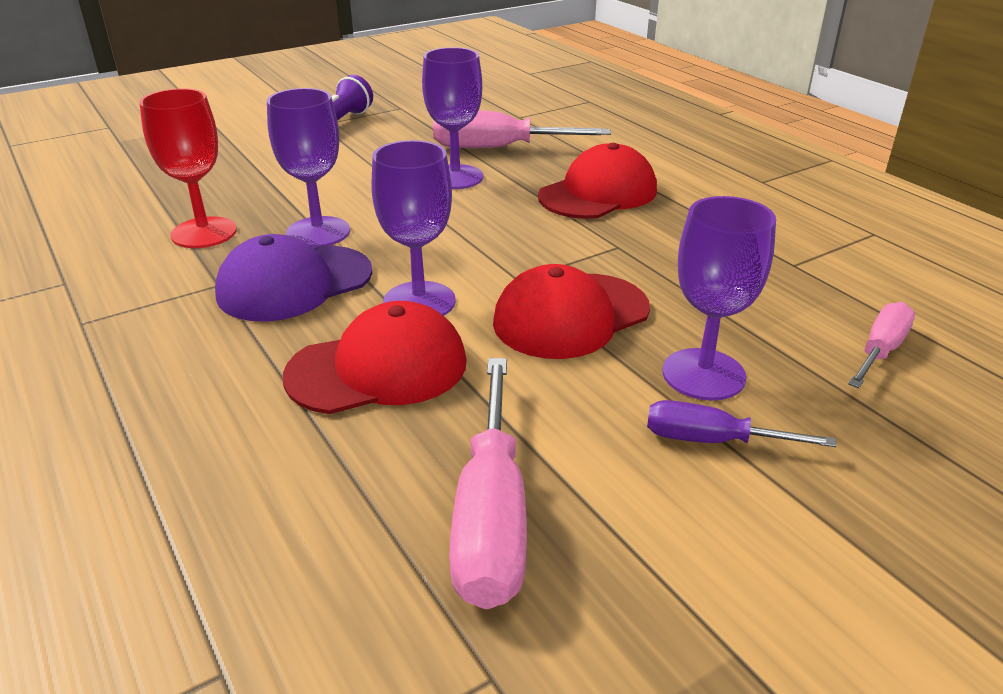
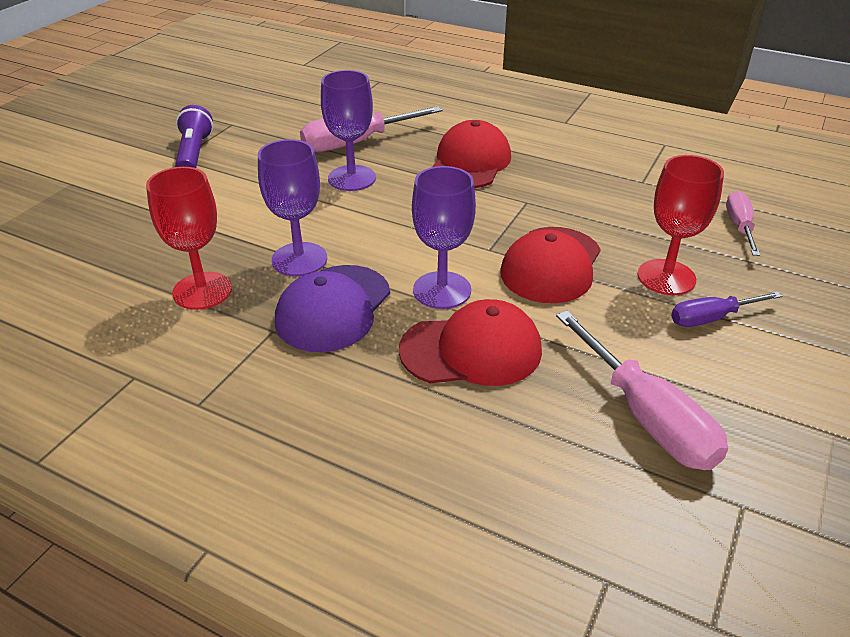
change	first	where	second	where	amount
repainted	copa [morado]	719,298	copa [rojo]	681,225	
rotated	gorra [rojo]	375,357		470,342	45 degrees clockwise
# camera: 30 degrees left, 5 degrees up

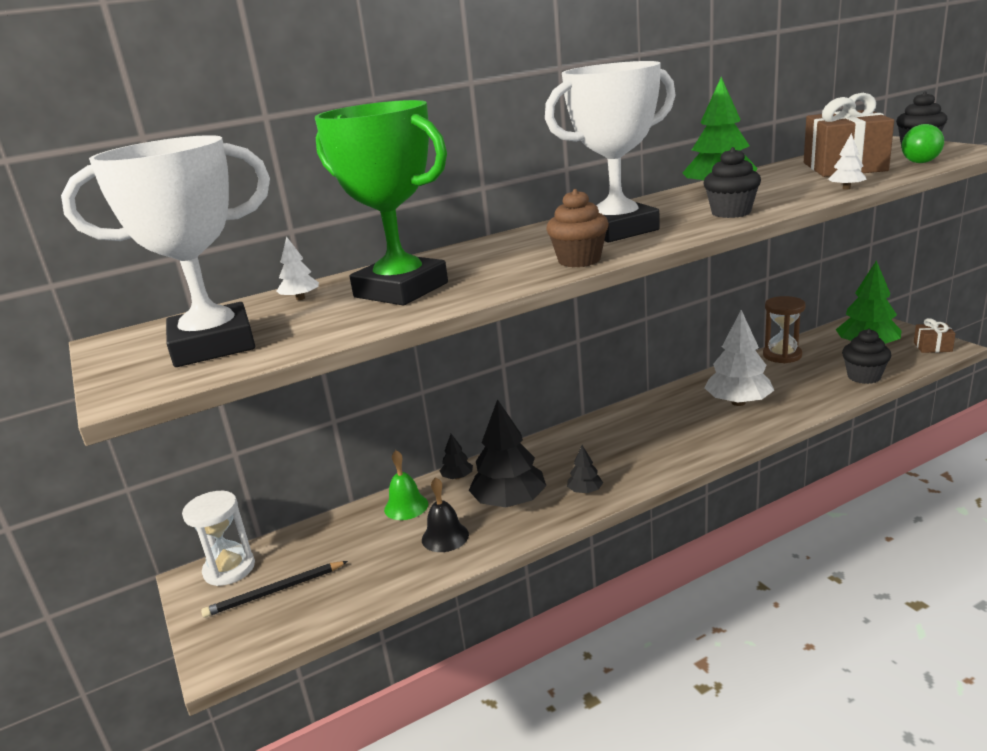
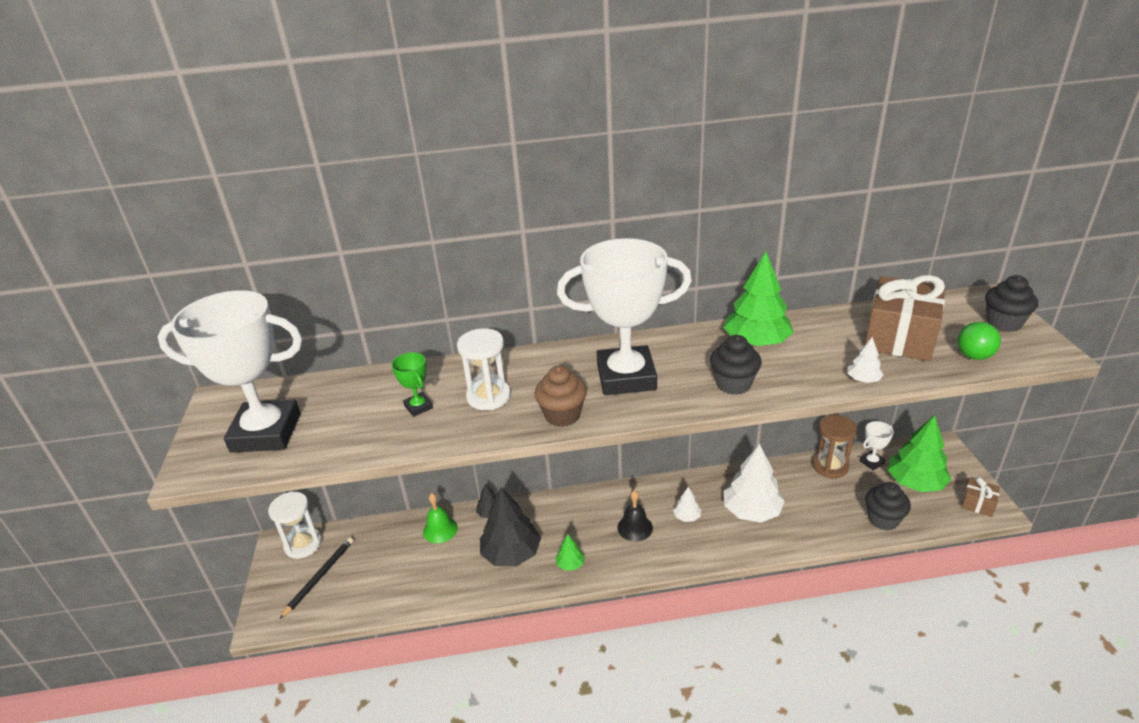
change	first	where	second	where	amount
scaled	trofeo [verde]	381,202		412,384	x0.41
shifted	árbol [blanco]	298,268		687,504	
repainted	árbol [negro]	585,469	árbol [verde]	570,552	
shifted	campana [negro]	445,514		635,515	
rotated	lápiz [negro]	274,589		316,578	120 degrees clockwise
new			reloj de arena [blanco]	484,369	
new			trofeo [blanco]	876,445	
# camera: 20 degrees right, 10 degrees up

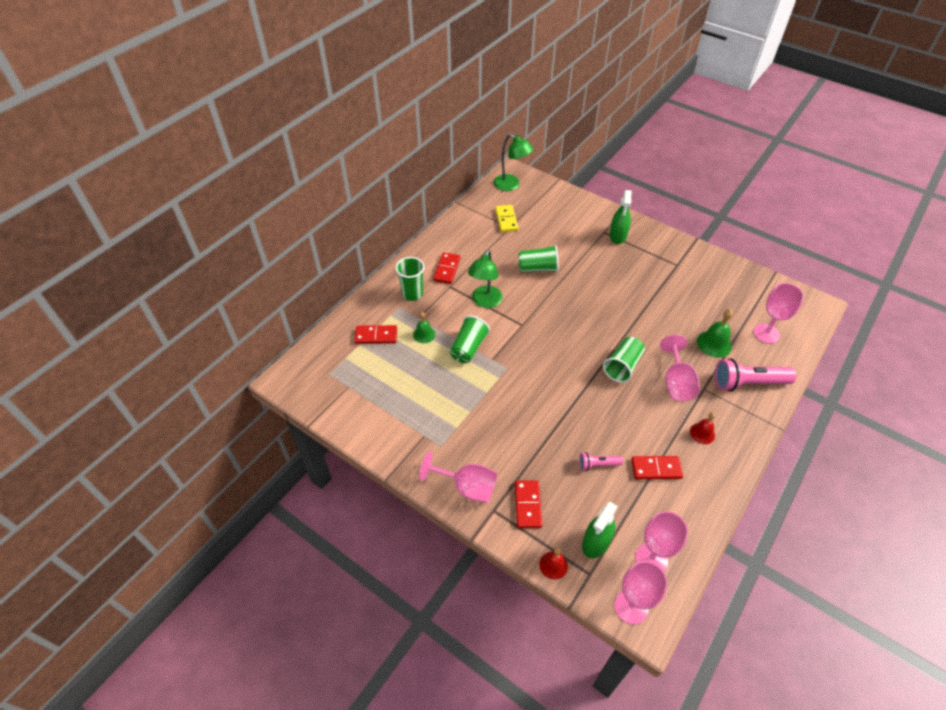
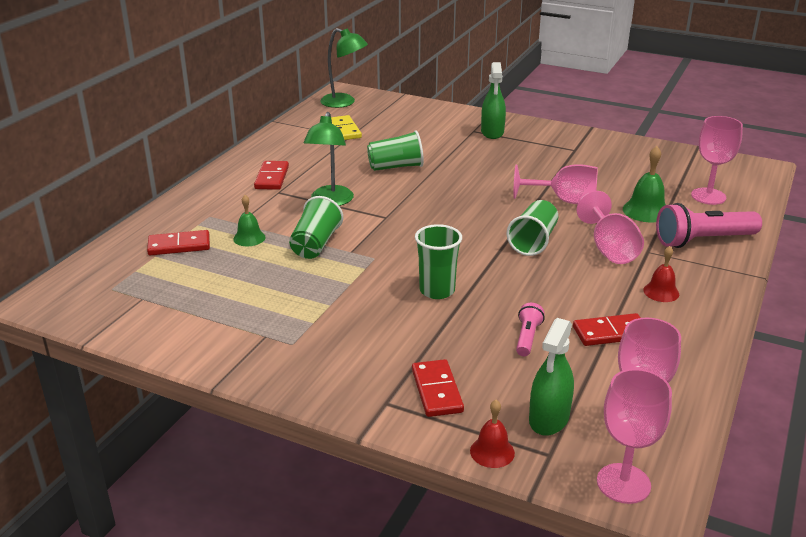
change	first	where	second	where	amount
shifted	vaso [verde]	410,279		438,261	
shifted	copa [rosa]	458,477		555,184	
rotated	lámpara de mano [rosa]	601,461		530,329	120 degrees clockwise
# camera: 10 degrees left, 20 degrees down

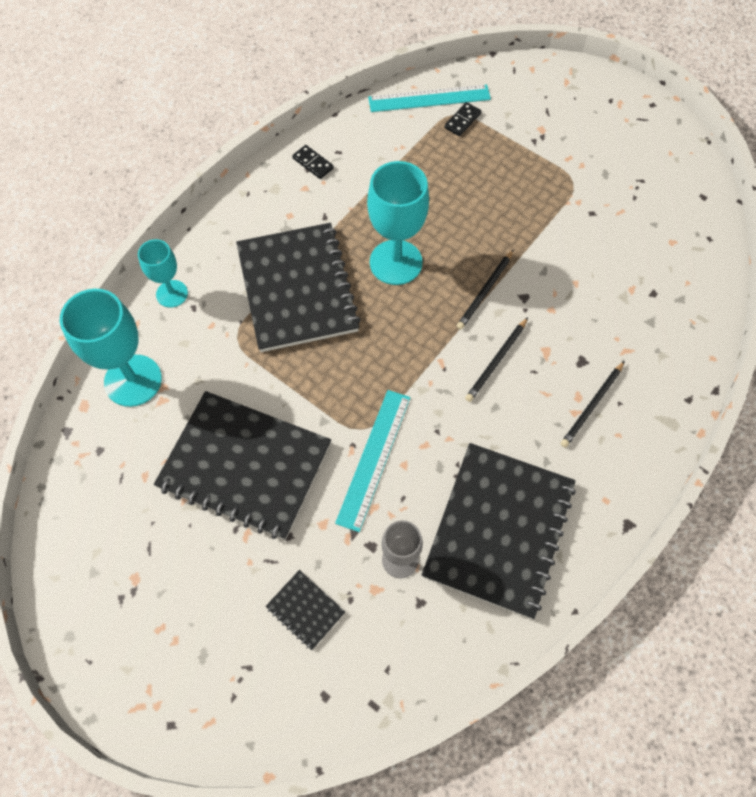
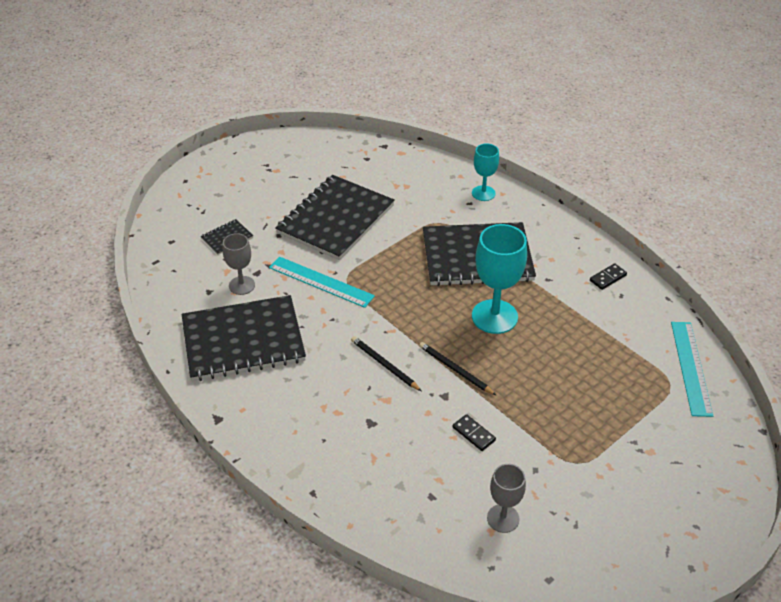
change	first	where	second	where	amount
shifted	ficha de dominó [negro]	462,119		474,432	
gone	copa [turquesa]	111,348			
gone	lápiz [negro]	593,404			
rotated	cuaderno [negro]	499,531		243,338	45 degrees counterclockwise
new			copa [gris]	506,498	
# camera: 100 degrees right, 20 degrees down

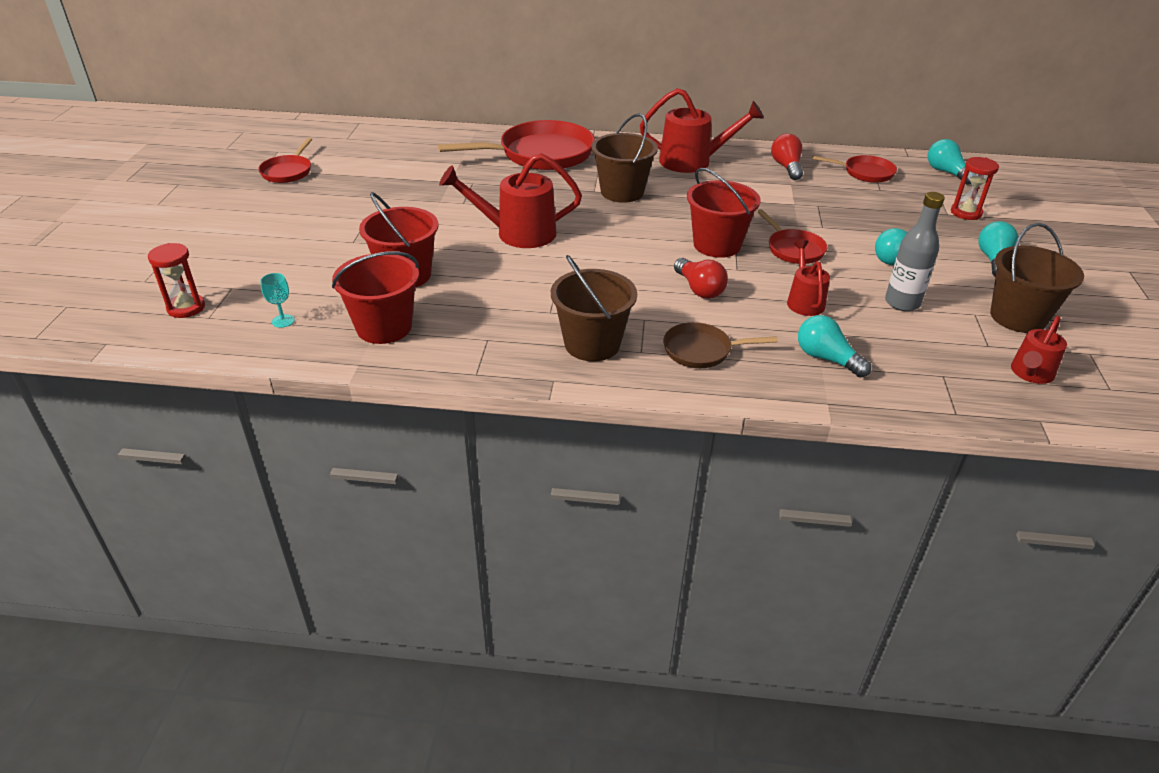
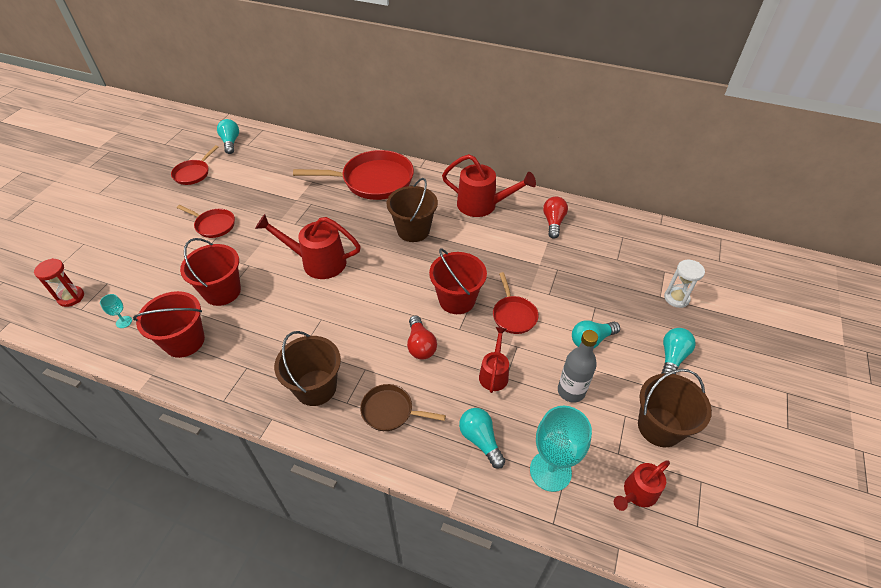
change	first	where	second	where	amount
shifted	bombilla [turquesa]	949,162		228,136	
shifted	sartén [rojo]	854,169		206,221	
repainted	reloj de arena [rojo]	975,188	reloj de arena [blanco]	684,284	
new			copa [turquesa]	561,449	
# camera: 15 degrees right, 10 degrees up

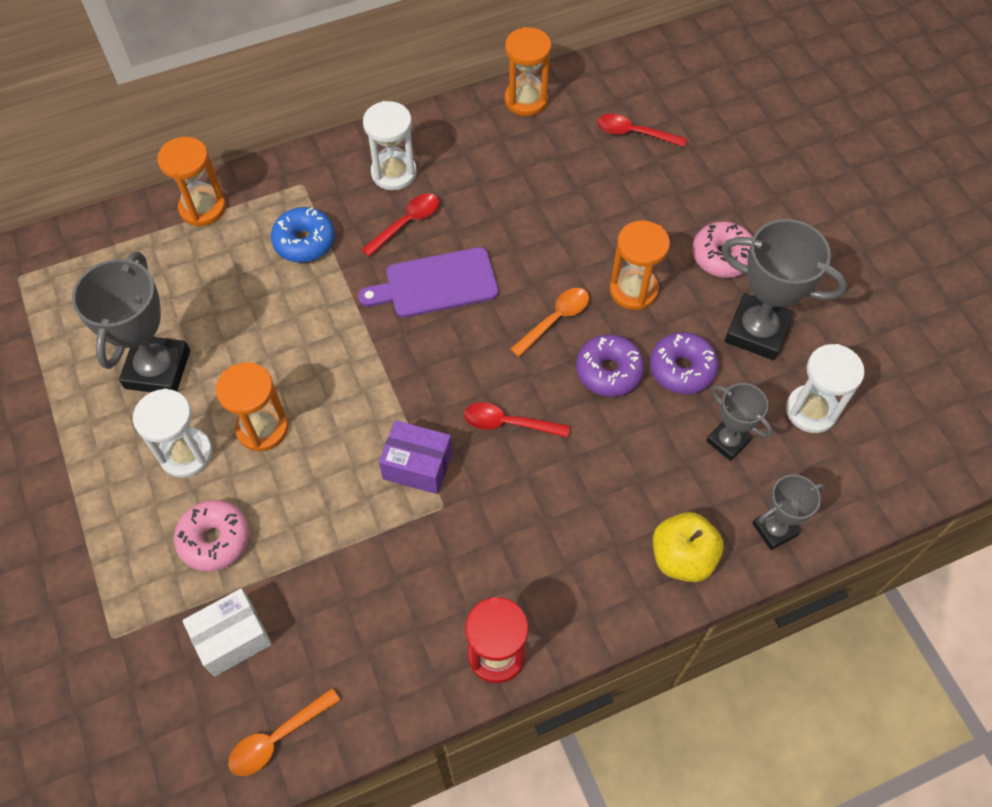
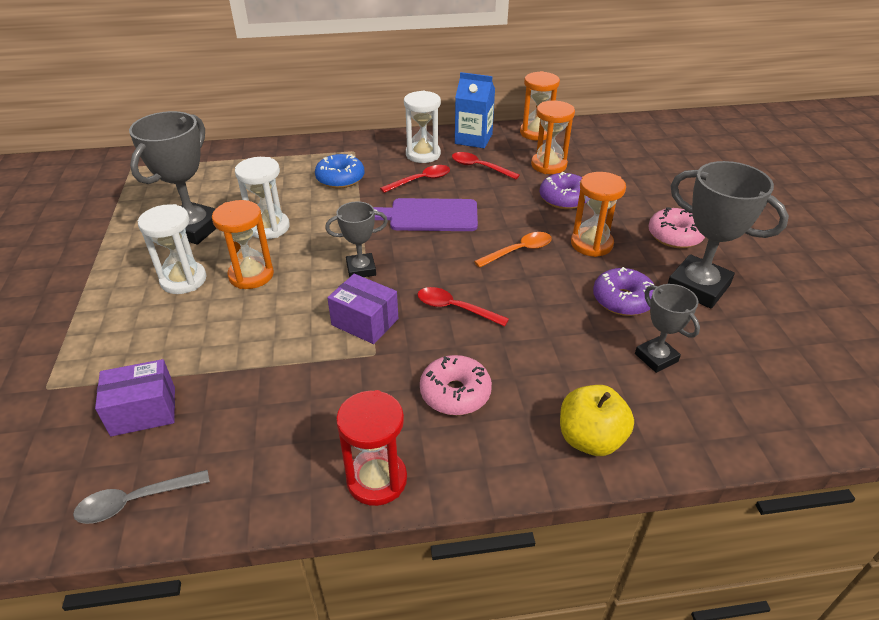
change	first	where	second	where	amount
shifted	cuchara [rojo]	642,130		486,166	
shifted	reloj de arena [naranja]	191,182		553,137	
shifted	rosquilla [morado]	610,366		563,190	
shifted	reloj de arena [blanco]	825,388		262,198	
shifted	trofeo [gris]	788,512		356,239	
shifted	rosquilla [rosa]	212,536		456,385	
repainted	caja [blanco]	227,632	caja [morado]	135,398	
repainted	cuchara [naranja]	284,732	cuchara [gris]	141,497	
new			cartón de leche [azul]	475,110	
# camera: 15 degrees right, 20 degrees down

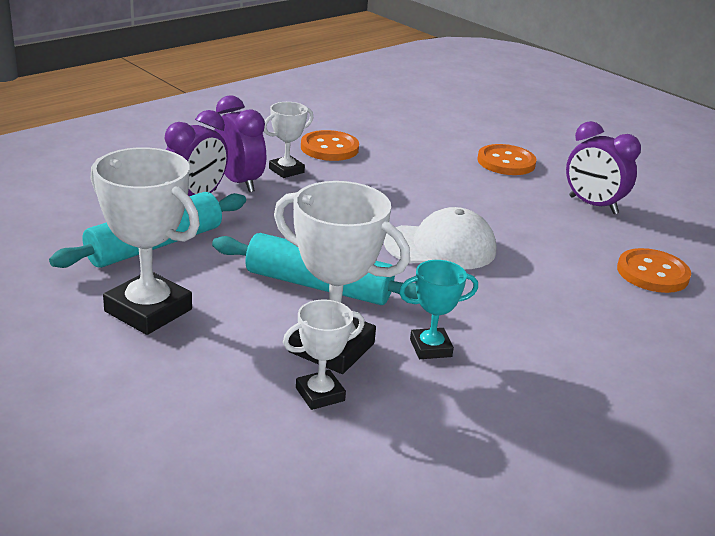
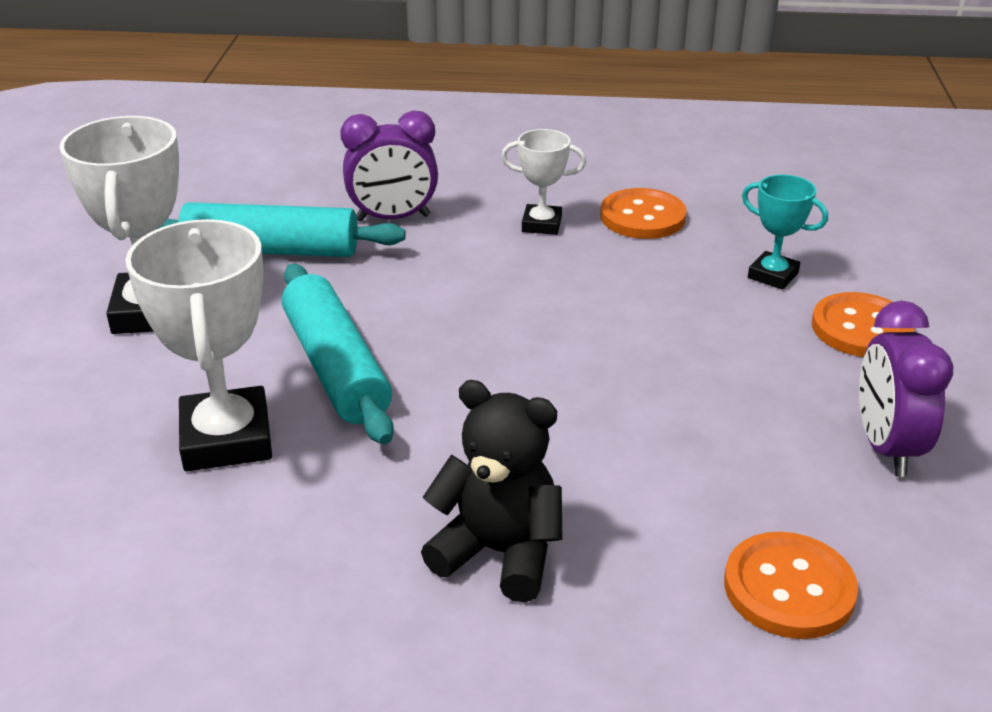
change	first	where	second	where	amount
gone	despertador [morado]	240,143			
gone	gorra [blanco]	440,238			
shifted	trofeo [turquesa]	438,309		785,232	
gone	trofeo [blanco]	324,355			
new			osito [negro]	492,491	
# camera: 50 degrees right, 5 degrees up

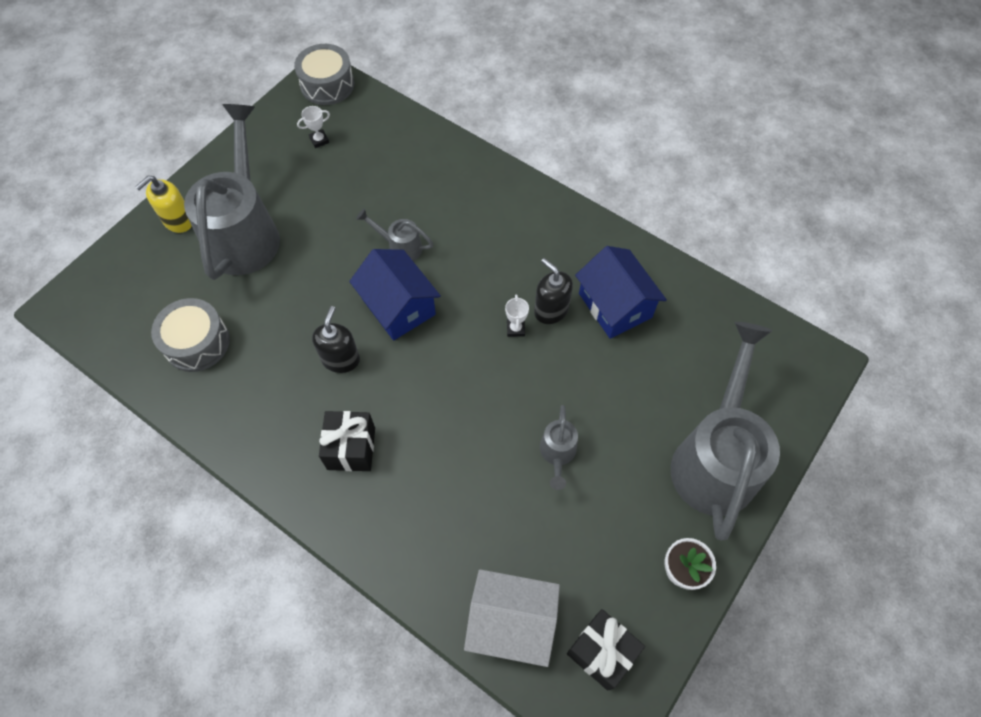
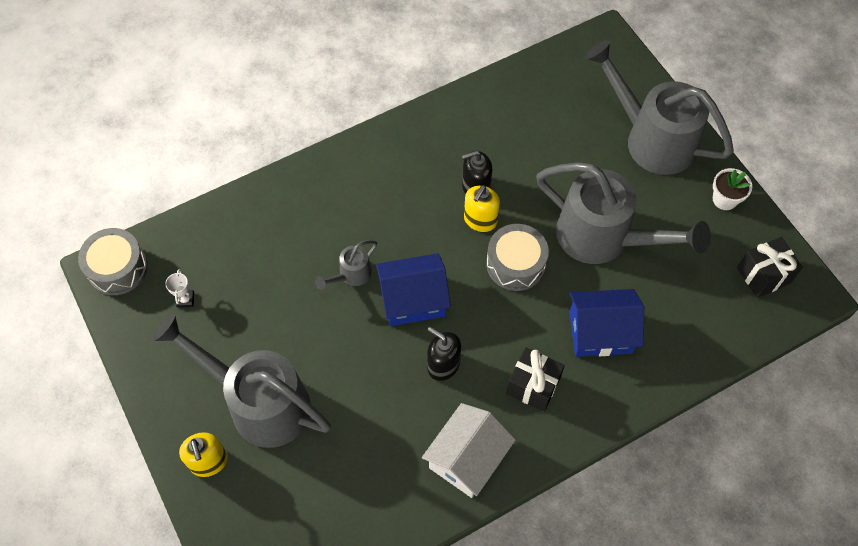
change	first	where	second	where	amount
shifted	casa [azul]	621,292		606,323	
swapped	trofeo [blanco]	517,315	dispensador de jabón [amarillo]	482,208	
shifted	tambor [gris]	190,335		517,257	
scaled	regadera [gris]	559,447		623,213	x2.30
shifted	casa [blanco]	512,618		469,450	
# camera: 65 degrees left, 0 degrees up

